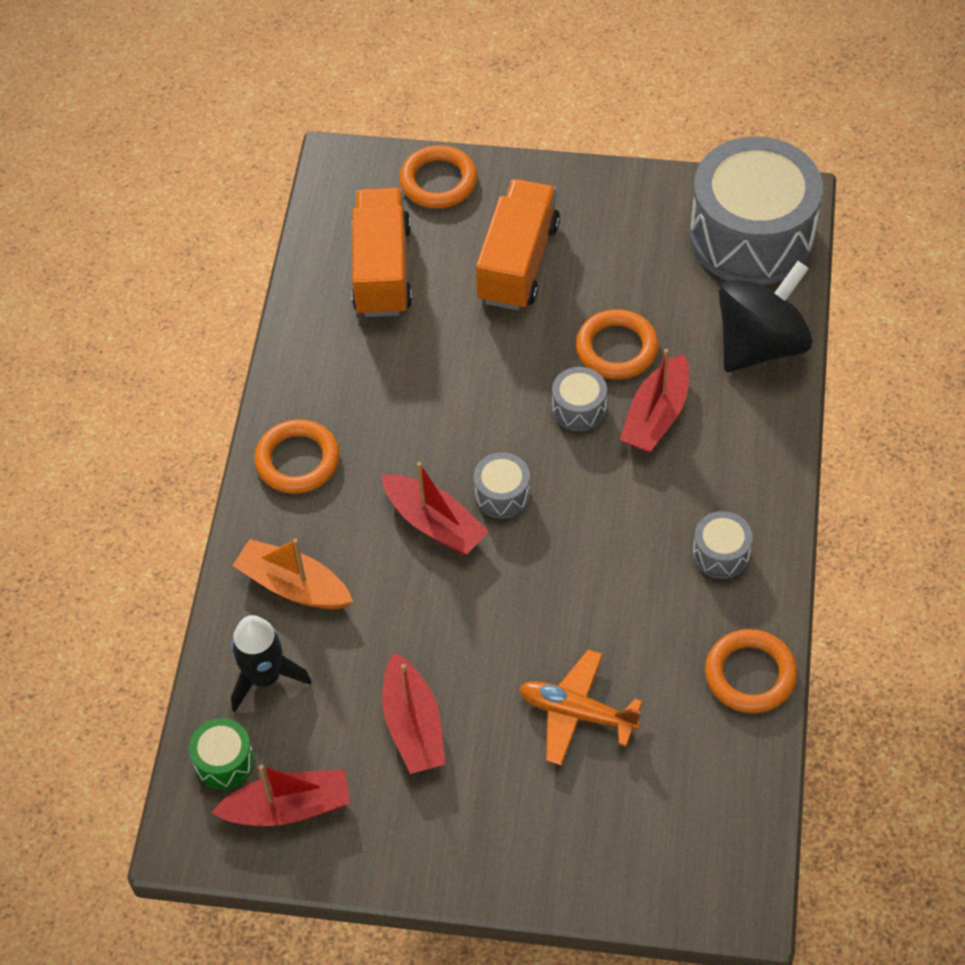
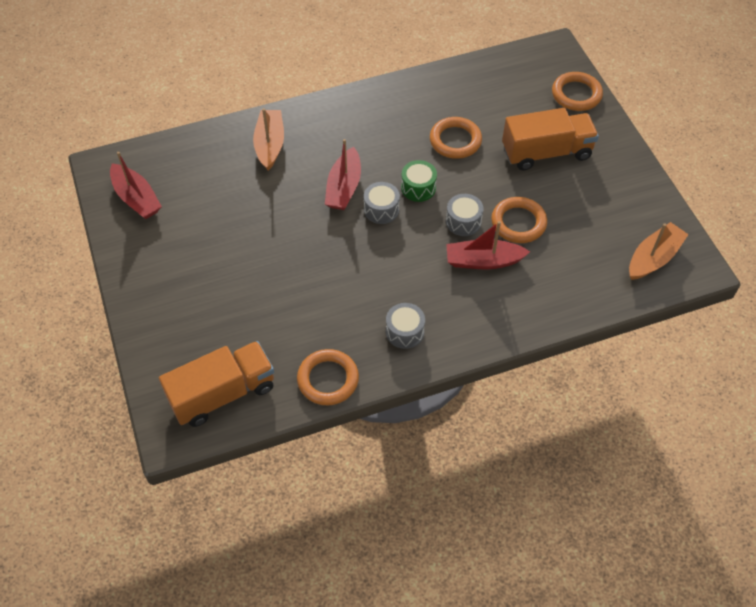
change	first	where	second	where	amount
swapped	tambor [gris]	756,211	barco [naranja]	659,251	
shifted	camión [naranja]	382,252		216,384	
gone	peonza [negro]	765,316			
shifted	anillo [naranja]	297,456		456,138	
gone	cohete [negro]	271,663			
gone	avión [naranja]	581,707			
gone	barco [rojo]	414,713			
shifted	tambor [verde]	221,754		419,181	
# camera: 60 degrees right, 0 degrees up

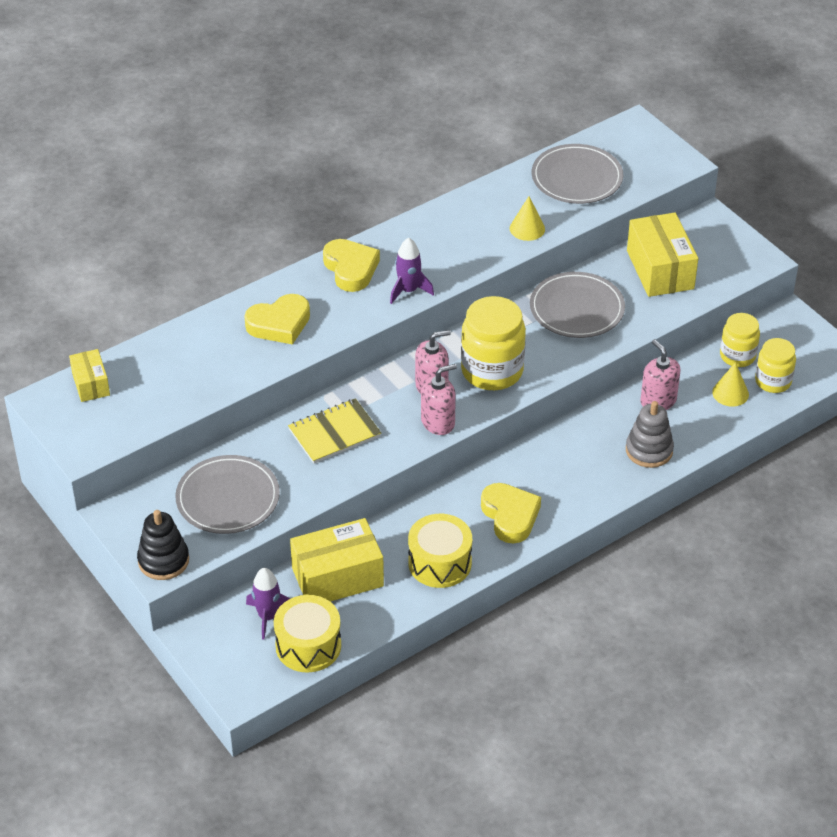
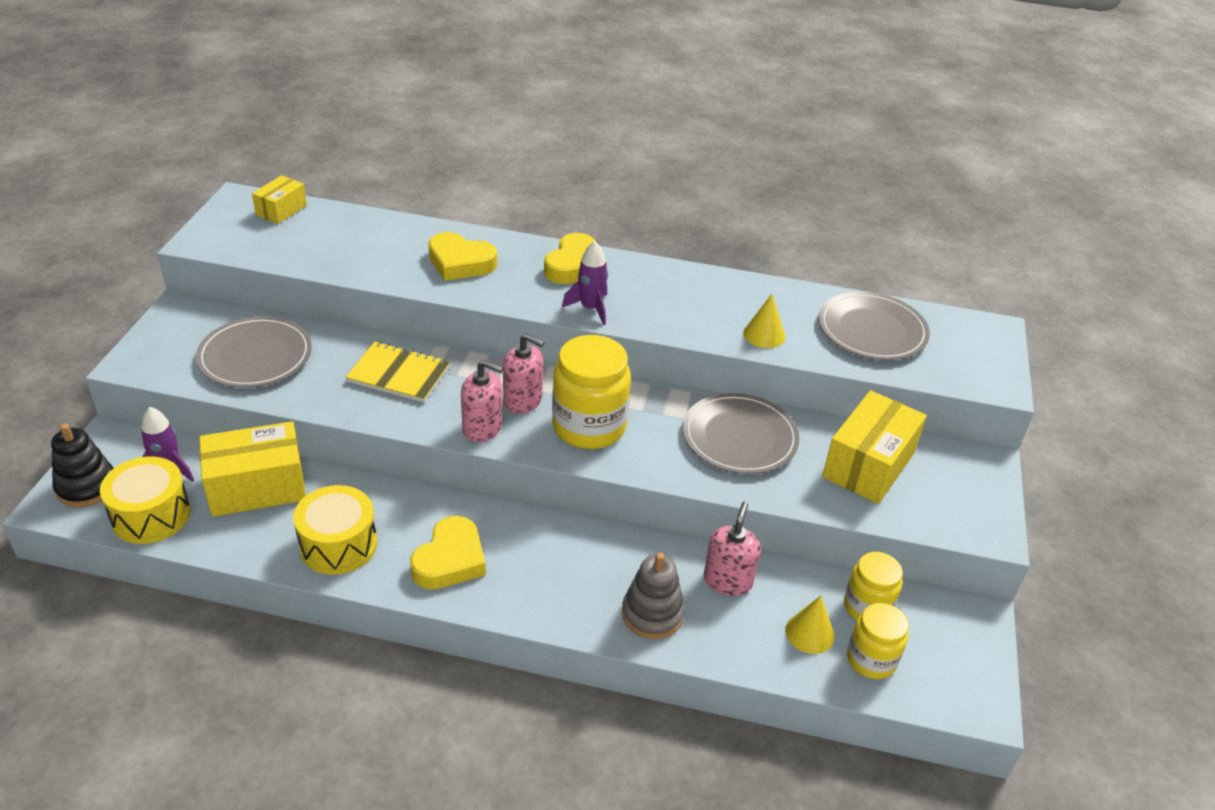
change	first	where	second	where	amount
shifted	juguete apilable [negro]	163,545		82,465	
rotated	caja [amarillo]	337,560		252,469	45 degrees counterclockwise
# camera: 45 degrees right, 5 degrees down

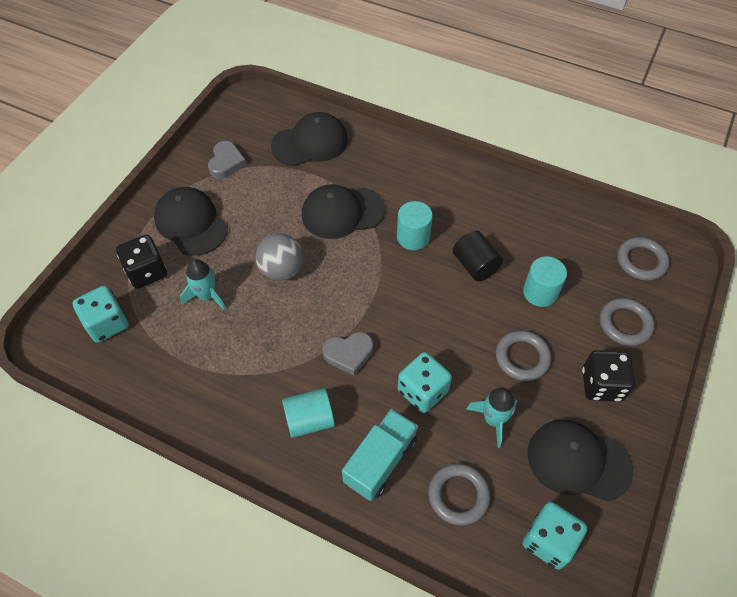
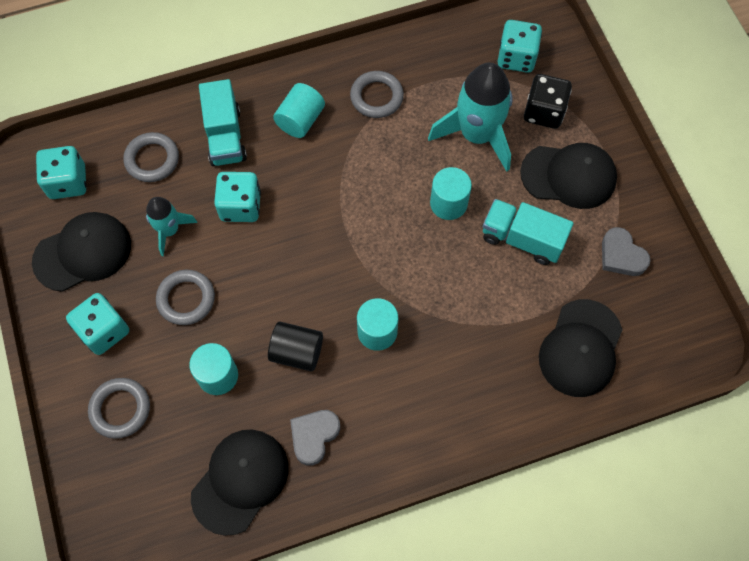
change	first	where	second	where	amount
shifted	gorra [negro]	343,211		240,483	
swapped	pelota [gris]	279,257	cilindro [turquesa]	451,193	
shifted	anillo [gris]	643,259		377,94	
scaled	cohete [turquesa]	203,285		470,117	x1.82
shifted	corazón [gris]	348,354		315,438	
repainted	dado [negro]	608,376	dado [turquesa]	97,324	
new			camión [turquesa]	528,232	
# camera: 135 degrees right, 10 degrees up

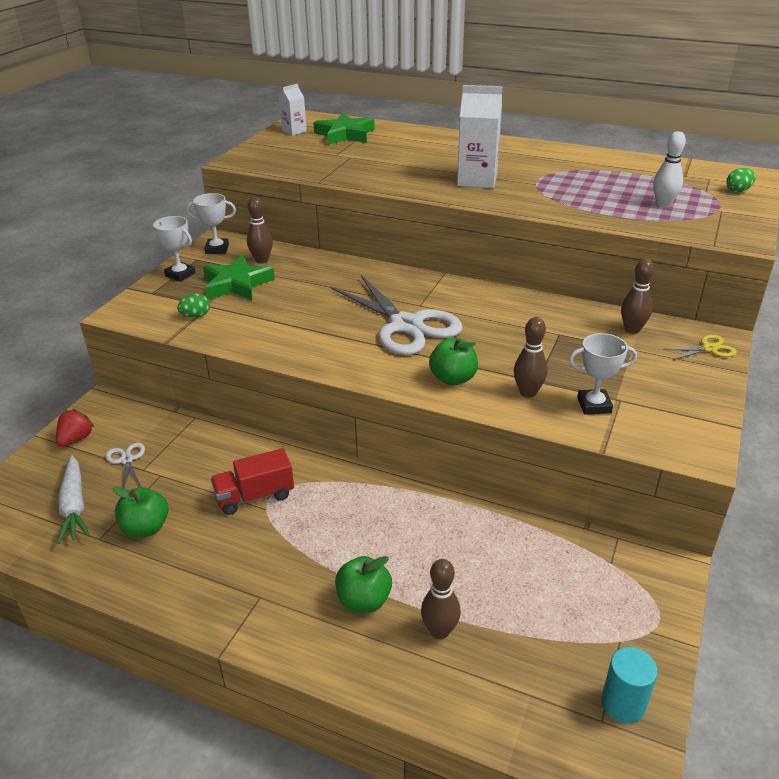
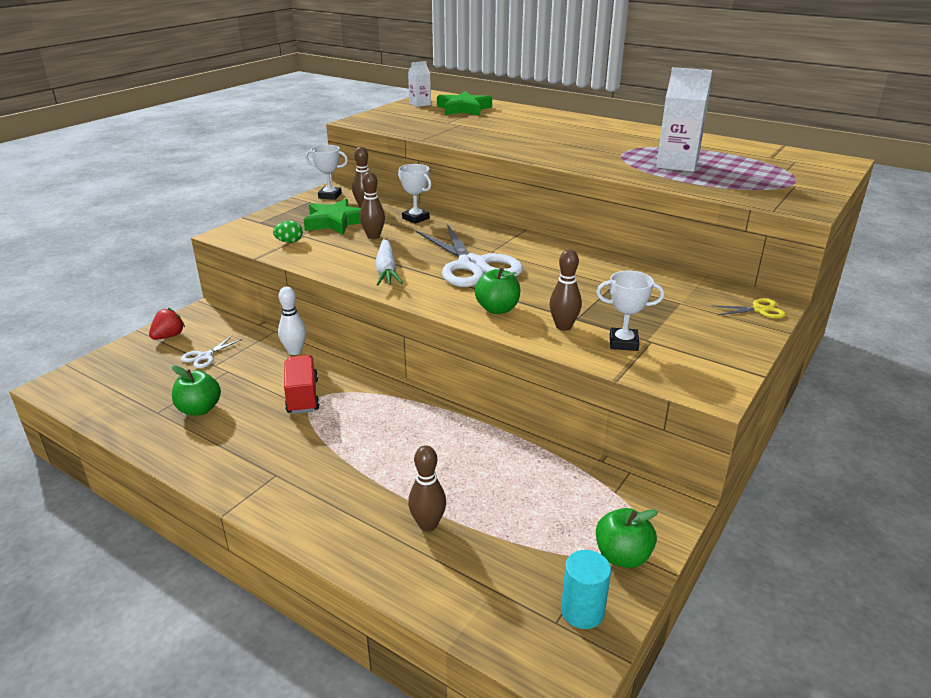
change	first	where	second	where	amount
shifted	cartón de leche [blanco]	479,136		684,119	
shifted	bolo [blanco]	669,169		292,321	
gone	huevo [verde]	741,180			
shifted	trofeo [blanco]	174,249		414,194	
shifted	bolo [marrón]	637,296		372,205	
rotated	tijeras [blanco]	125,465		211,352	135 degrees counterclockwise
rotated	camión [rojo]	252,481		302,384	90 degrees clockwise
shifted	zanahoria [blanco]	73,499		389,262	
shifted	manzana [verde]	363,584		627,538	
# camera: 10 degrees right, 5 degrees down

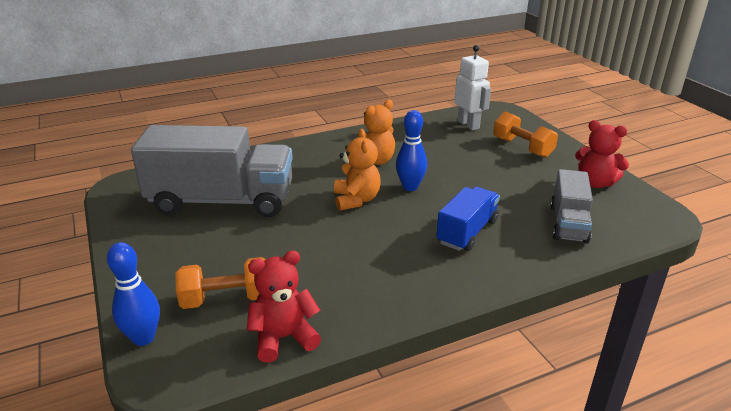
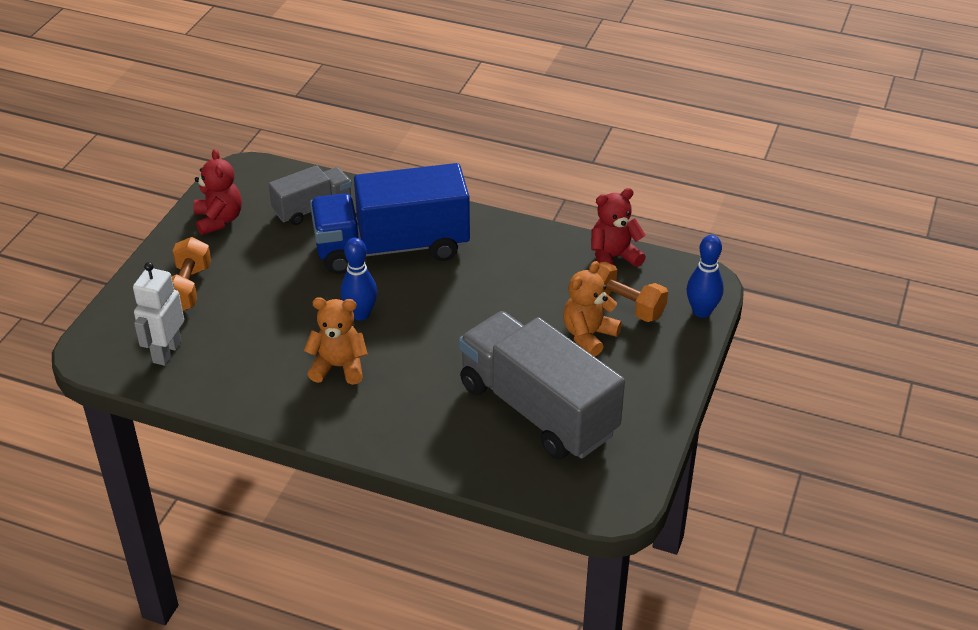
change	first	where	second	where	amount
shifted	osito [naranja]	357,170		592,309	
scaled	camión [azul]	468,219		390,218	x1.88
rotated	osito [rojo]	284,306		618,227	135 degrees clockwise
# camera: 135 degrees left, 10 degrees up

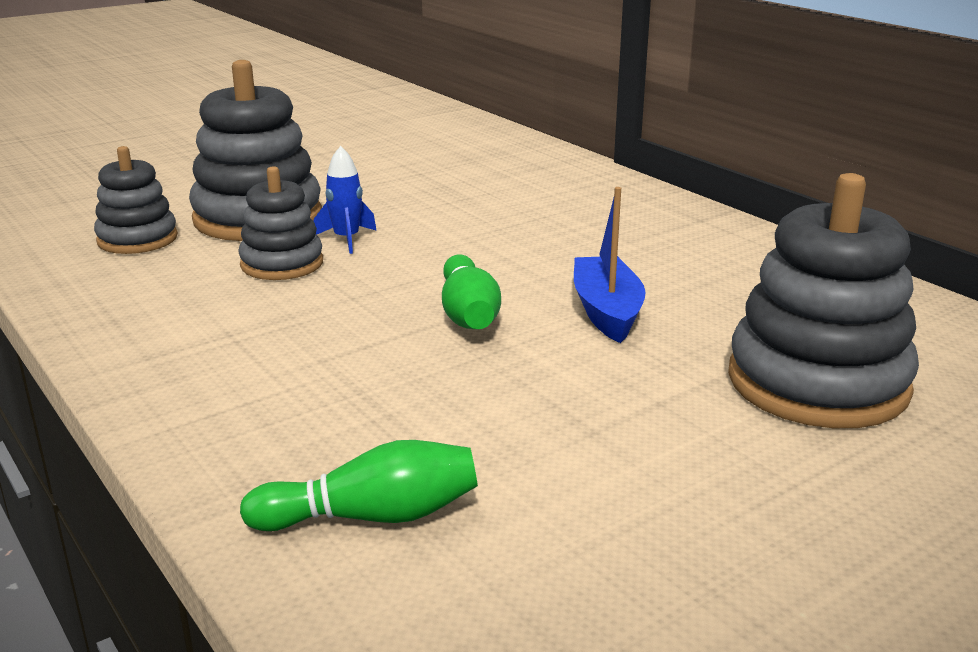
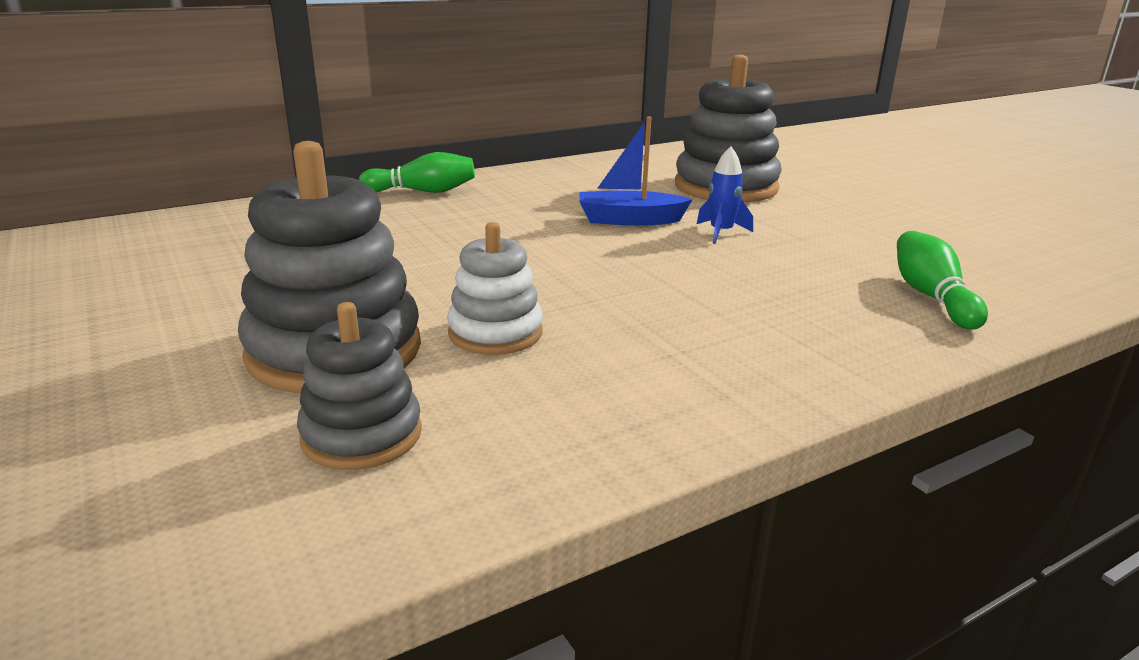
change	first	where	second	where	amount
shifted	cohete [azul]	345,200		725,195	
repainted	juguete apilable [gris]	281,223	juguete apilable [blanco]	495,288	
shifted	bolo [verde]	471,291		417,172	
# camera: 85 degrees left, 0 degrees up

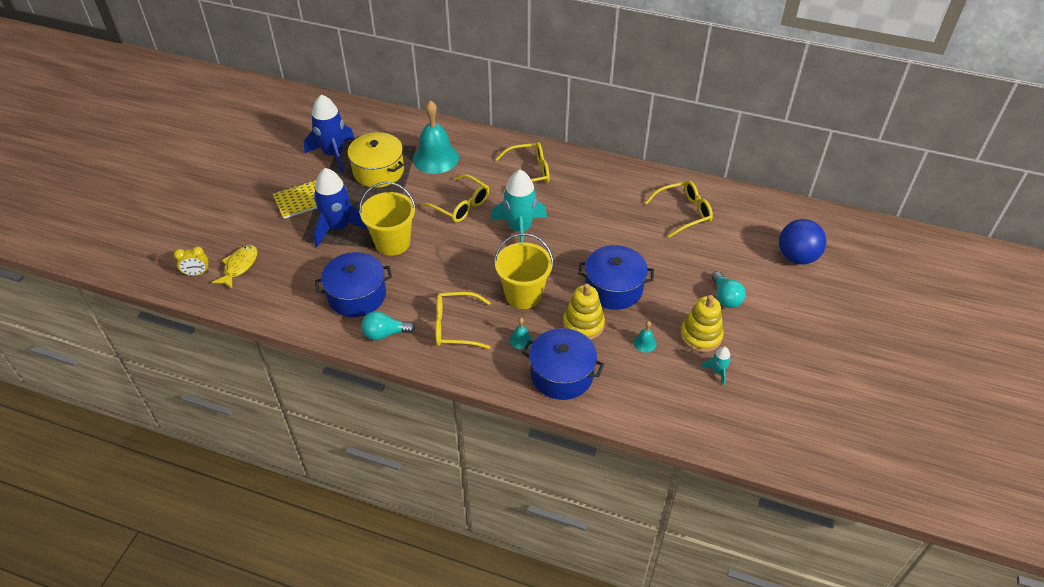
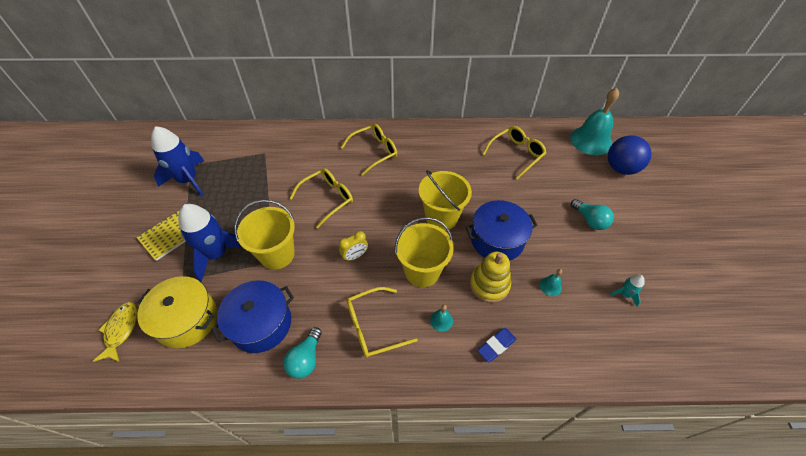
change	first	where	second	where	amount
shifted	campana [turquesa]	436,137		594,121	
shifted	olla [amarillo]	376,160		177,312	
gone	cohete [turquesa]	519,206			
rotated	gafas [amarillo]	455,198		321,198	60 degrees counterclockwise
shifted	despertador [amarillo]	191,261		353,246	
gone	juguete apilable [amarillo]	702,323			
rotated	bombilla [turquesa]	388,325		302,353	45 degrees counterclockwise
swapped	olla [azul]	563,364	goma de borrar [azul]	496,345	
new			balde [amarillo]	445,200	
# camera: 20 degrees left, 5 degrees up

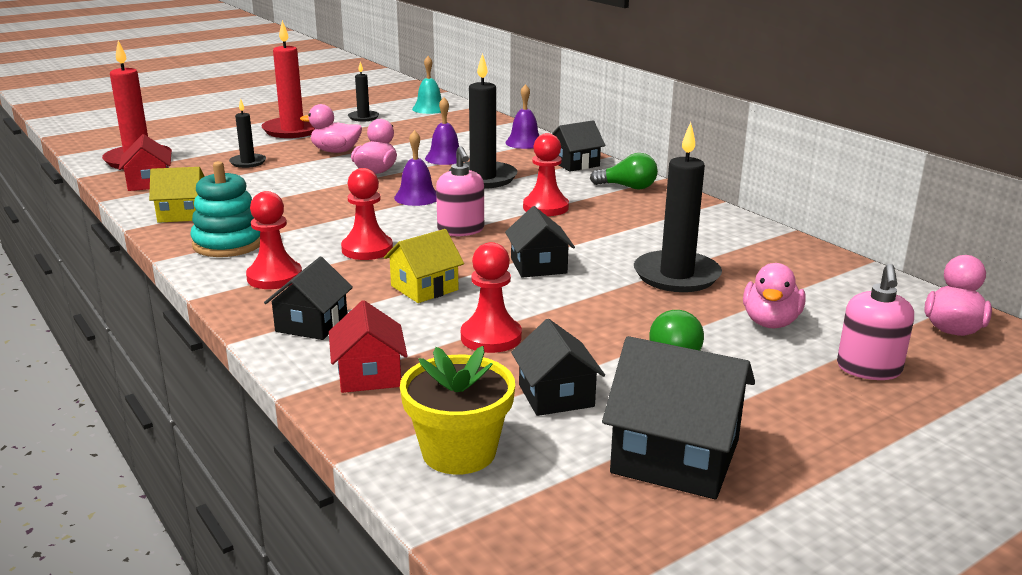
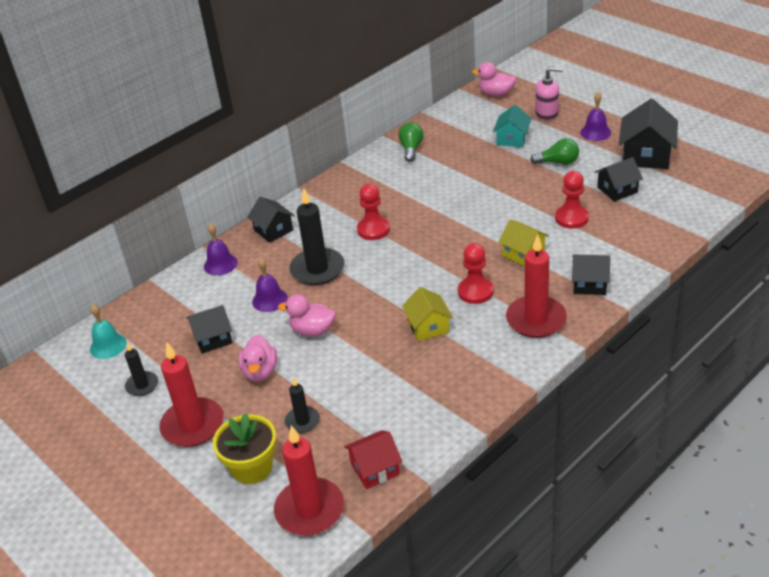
change	first	where	second	where	amount
gone	vela [negro]	678,207			
shifted	campana [morado]	415,168		595,116	
gone	dispensador de jabón [rosa]	460,191			
shifted	bombilla [verde]	624,171		410,142	
gone	juguete apilable [turquesa]	225,209			
shifted	casa [amarillo]	177,195		427,314	
swapped	peón [rojo]	274,240	vela [rojo]	536,286	
shifted	casa [negro]	540,242		209,329	
swapped	pato [rosa]	774,295	casa [turquesa]	512,126	
gone	casa [rojo]	368,346			
shifted	maceta [amarillo]	457,410		245,448	
# camera: 95 degrees left, 15 degrees up

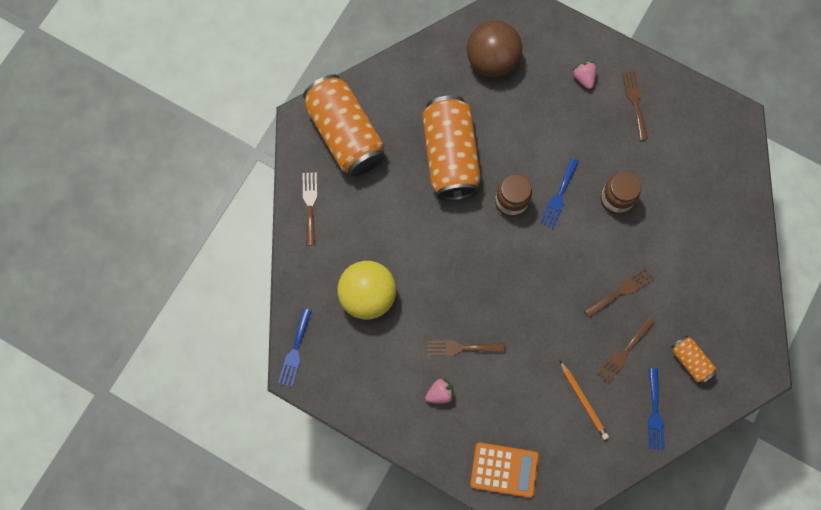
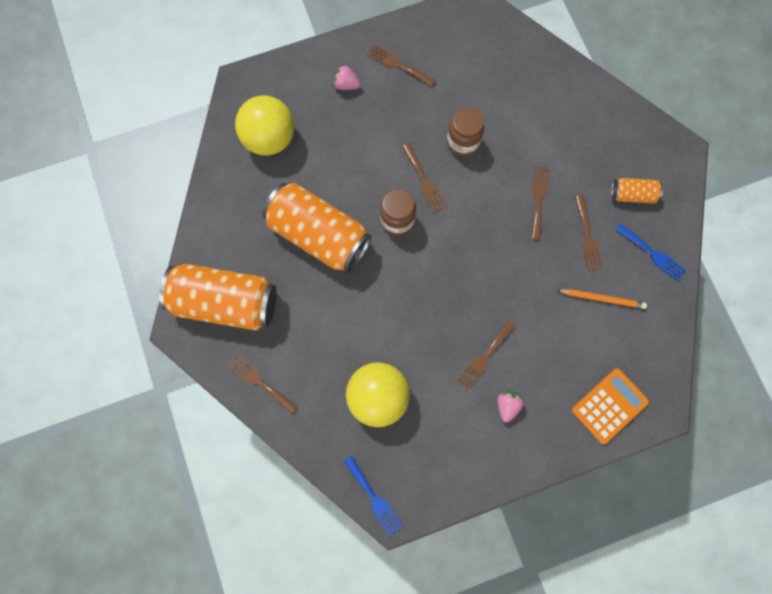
change	first	where	second	where	amount
repainted	pelota [marrón]	494,49	pelota [amarillo]	264,125	
repainted	tenedor [azul]	559,193	tenedor [marrón]	424,178	
# camera: 50 degrees left, 0 degrees up

